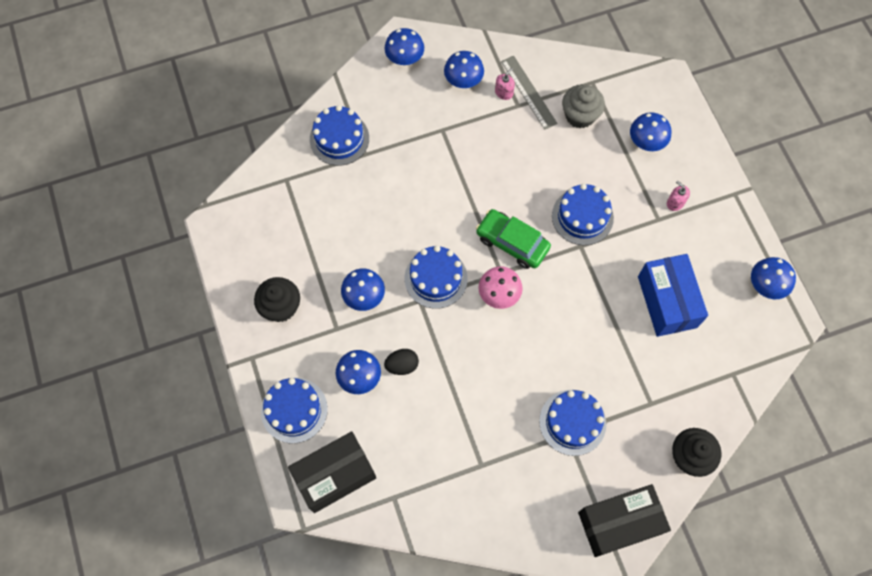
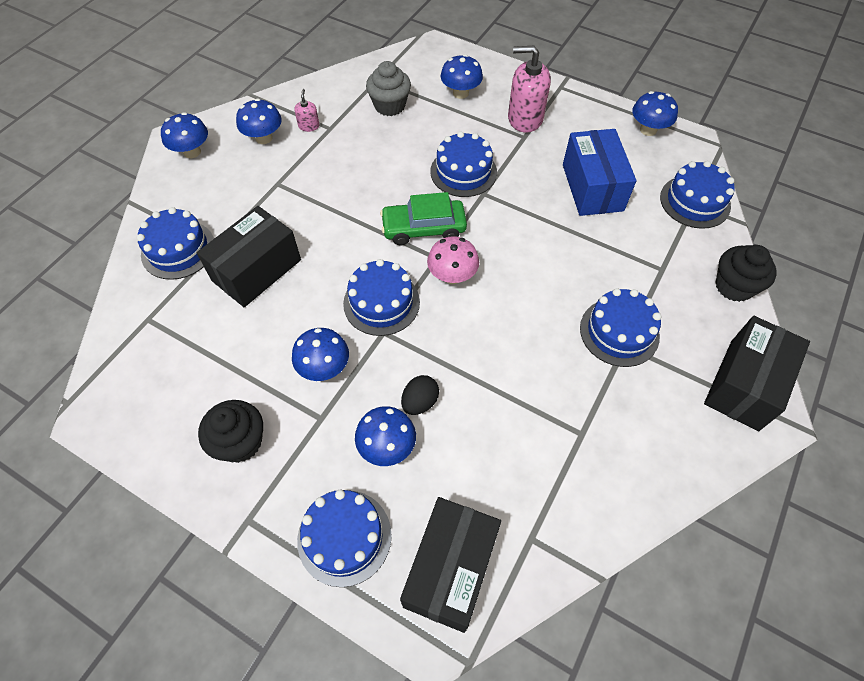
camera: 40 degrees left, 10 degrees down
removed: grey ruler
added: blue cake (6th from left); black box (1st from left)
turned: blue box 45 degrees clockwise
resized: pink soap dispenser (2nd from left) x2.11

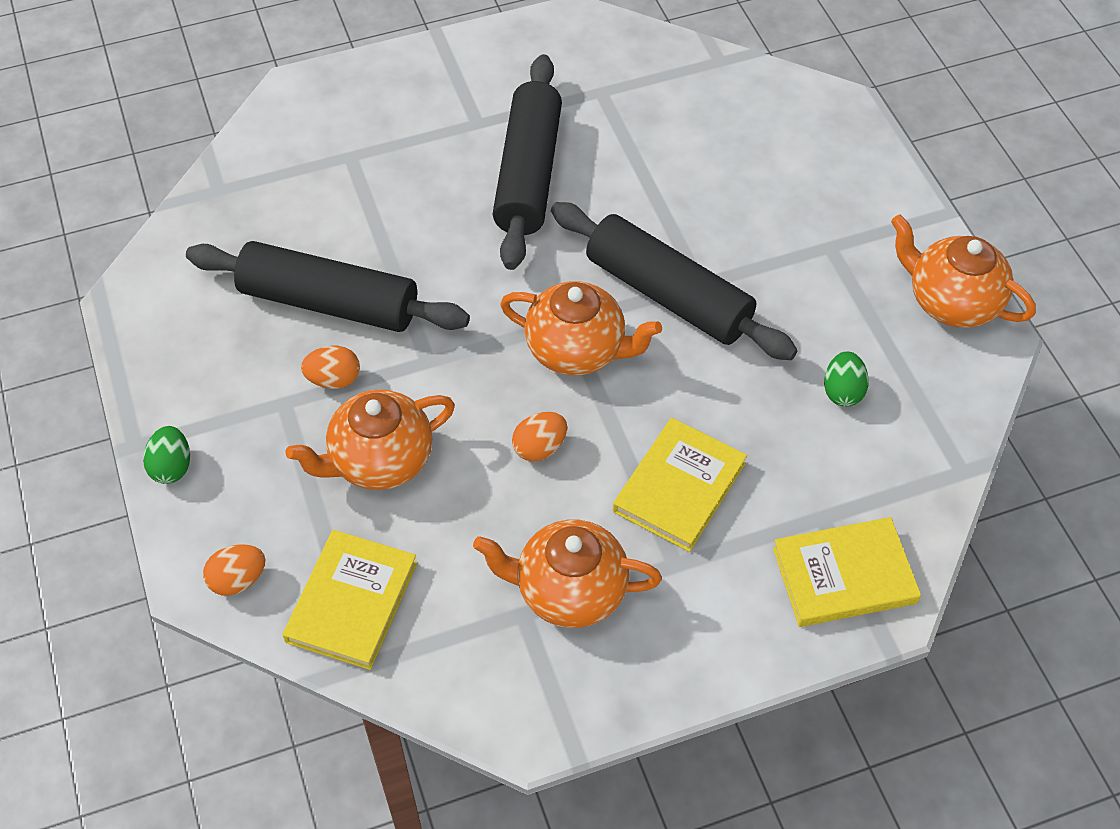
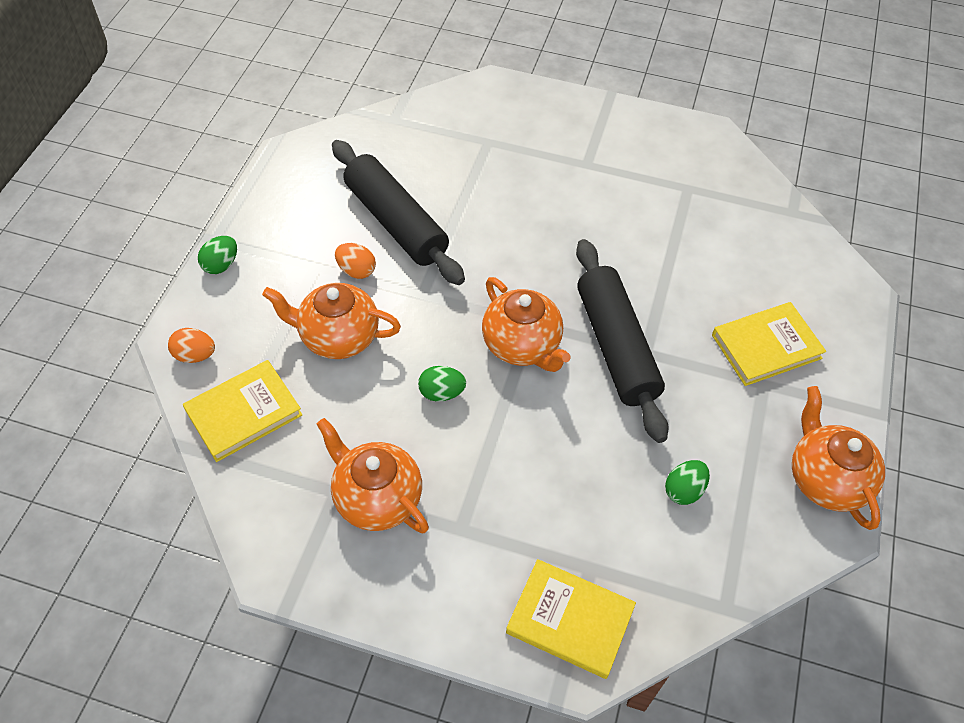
camera: 35 degrees right, 0 degrees up
removed: black rolling pin (2nd from left)
moved: yellow book (2nd from left in the first image) to yellow book (3rd from left)
recoloured: orange egg (3rd from left) to green egg (2nd from left)

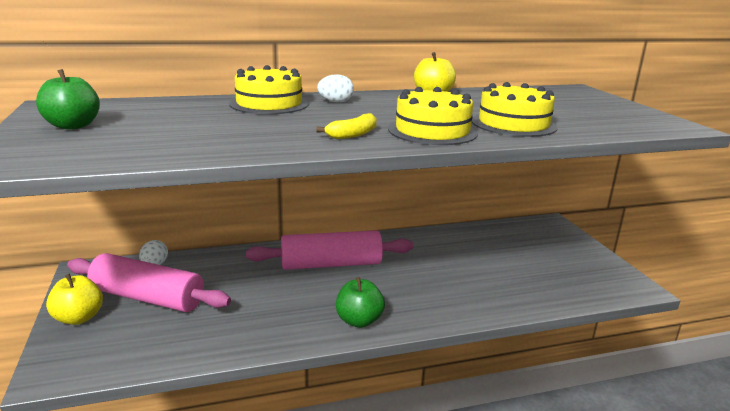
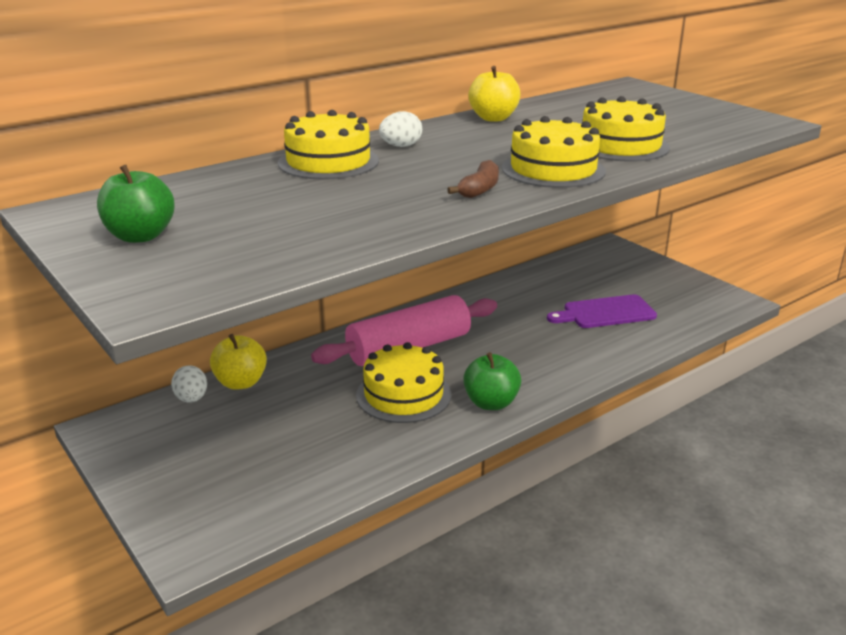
camera: 20 degrees left, 5 degrees up
removed: pink rolling pin (1st from left)
added: purple cutting board; yellow cake (2nd from left)
moved: yellow apple (1st from left)
recoloured: yellow banana to brown banana

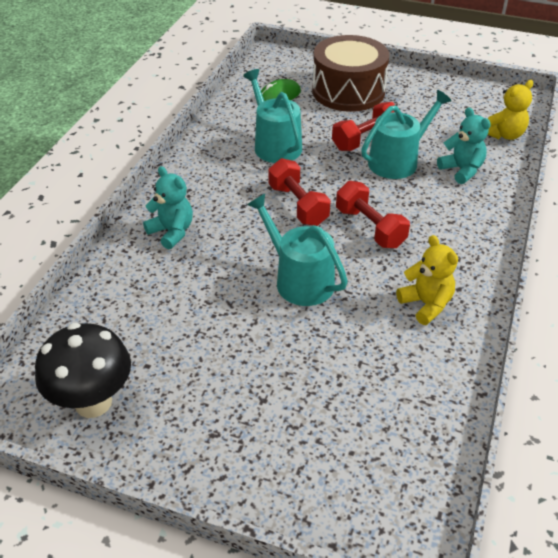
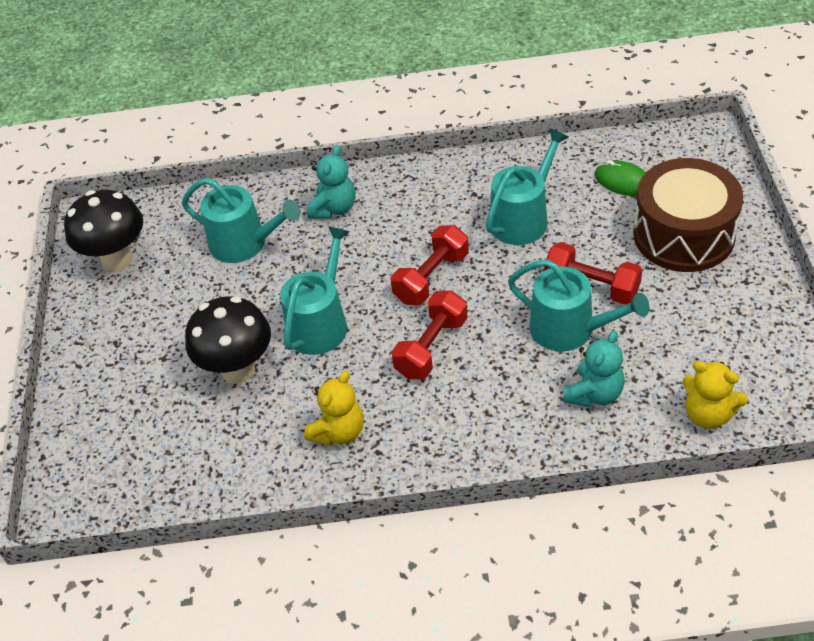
camera: 70 degrees right, 5 degrees up
added: turquoise watering can (1st from left); black mushroom (2nd from left)

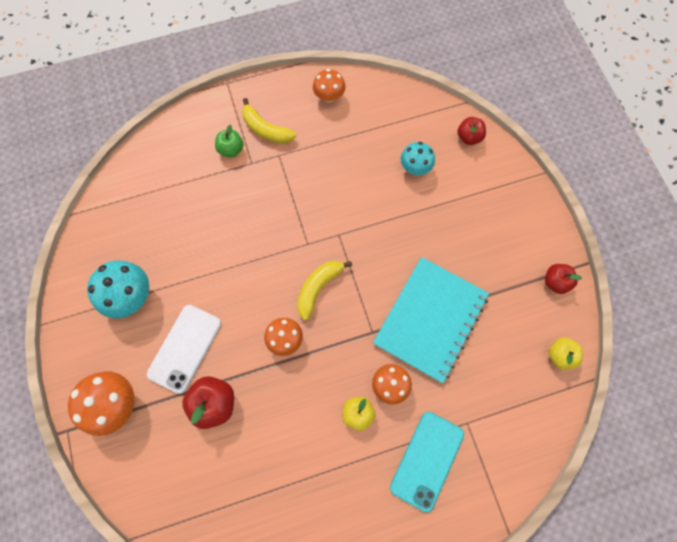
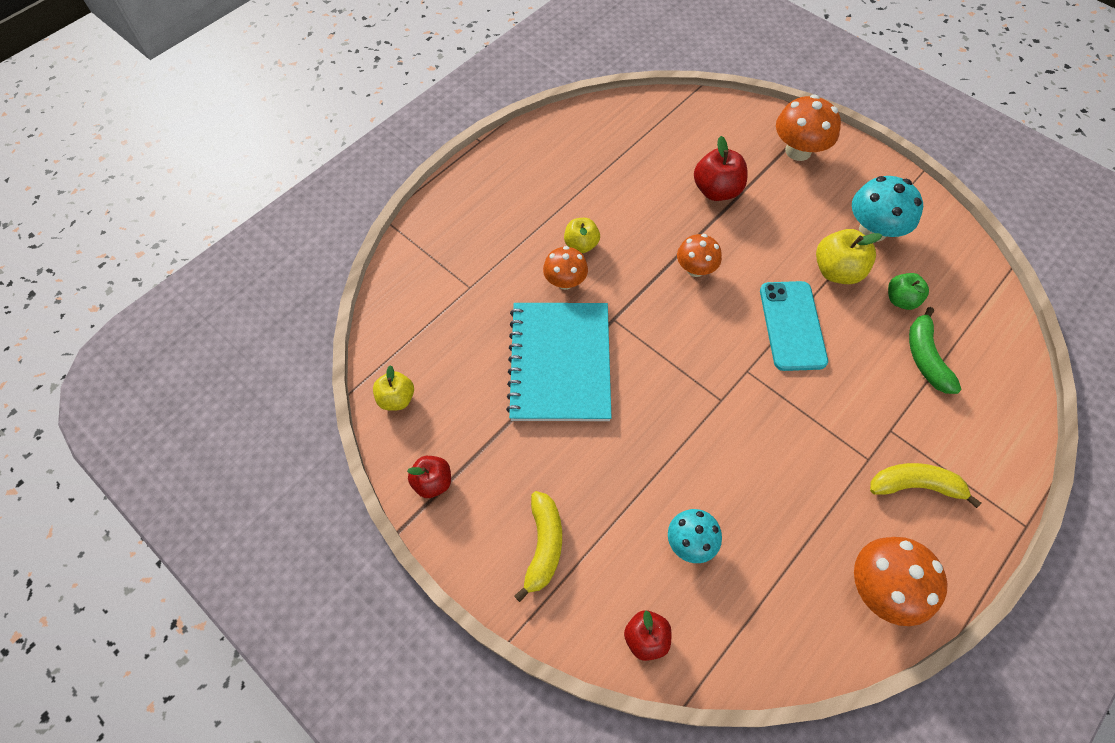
camera: 150 degrees right, 10 degrees down
removed: white phone
added: yellow apple (3rd from left); green banana
moved: green apple; yellow banana (2nd from left in the first image) to yellow banana (1st from left); turquoise phone
resized: orange mushroom (3rd from left in the first image) x1.53

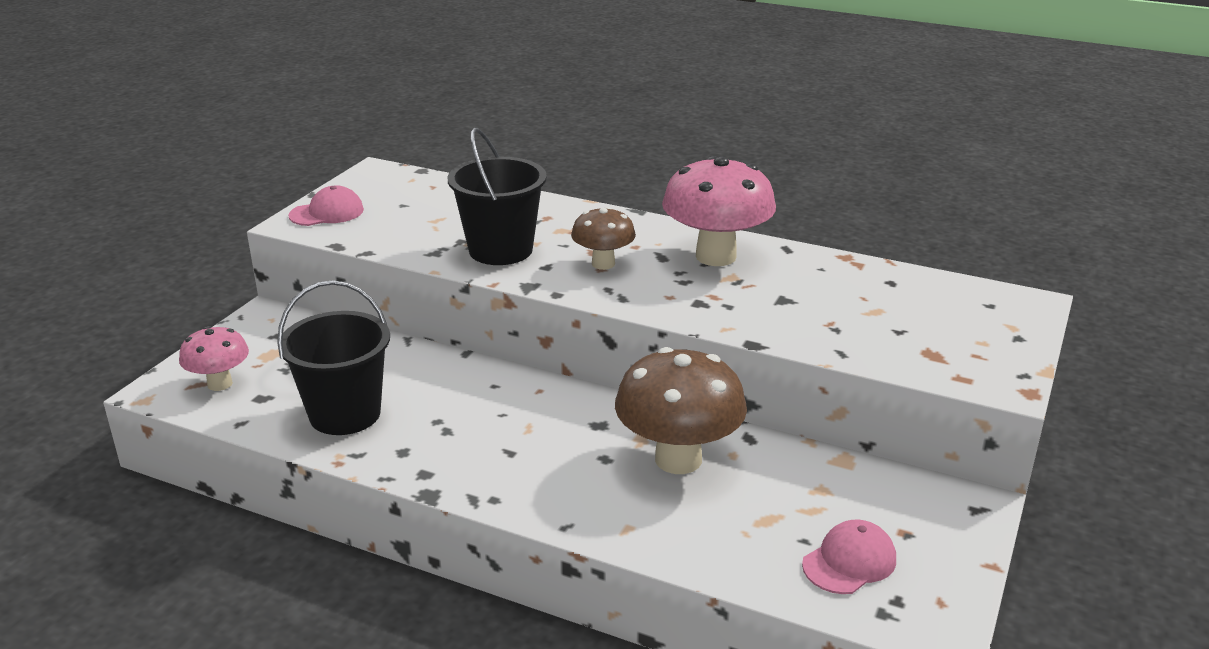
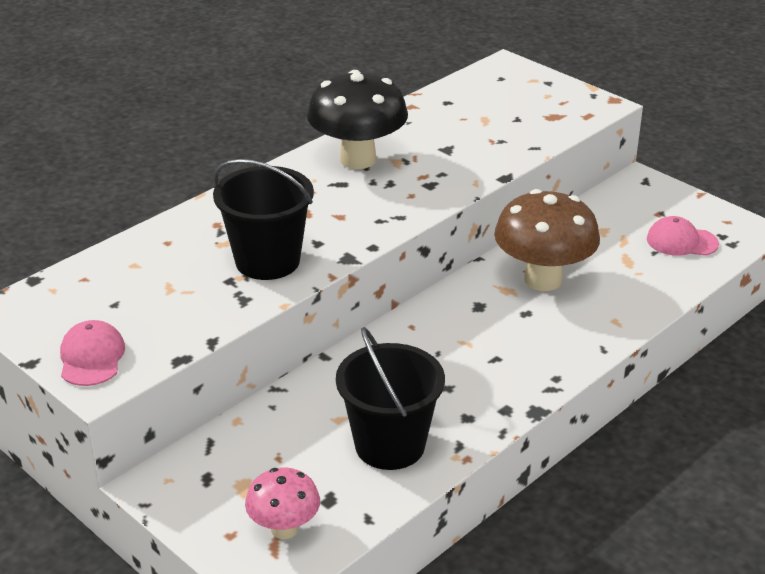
camera: 70 degrees left, 5 degrees up
removed: brown mushroom (1st from left)
recoloured: pink mushroom (2nd from left) to black mushroom
turned: pink cap (2nd from left) 60 degrees counterclockwise

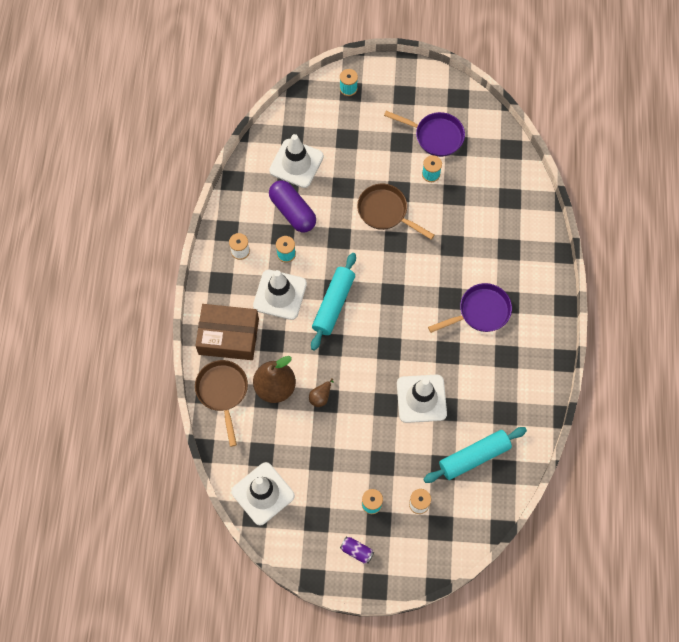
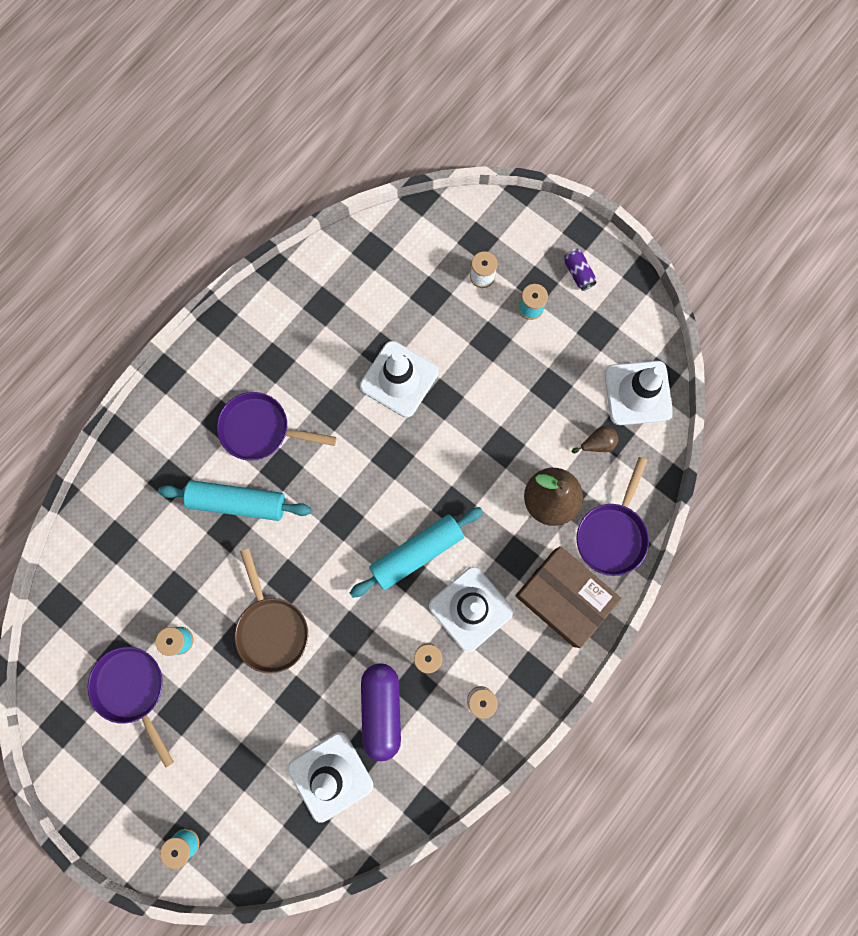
camera: 145 degrees left, 10 degrees up
moved: brown pear (2nd from left); turquoise rolling pin (2nd from left in the first image) to turquoise rolling pin (1st from left)
recoloured: brown pan (1st from left) to purple pan (3rd from left)

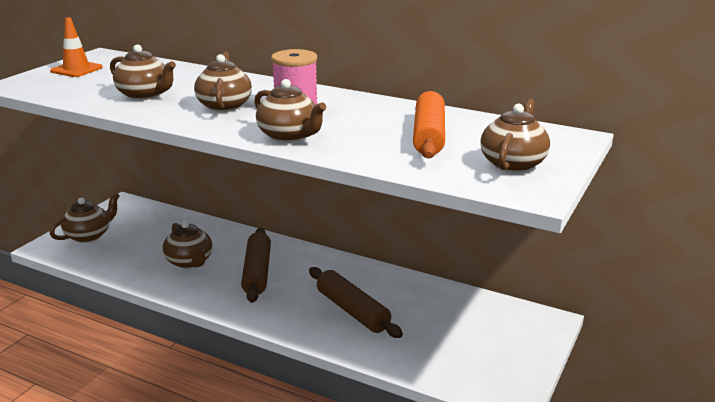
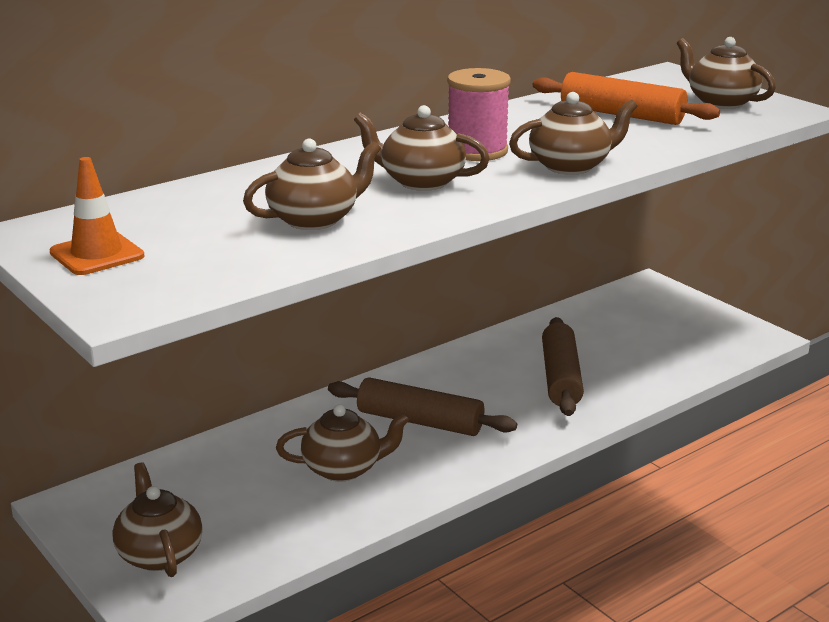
camera: 65 degrees left, 0 degrees up
turned: brown rolling pin (2nd from left) 75 degrees counterclockwise

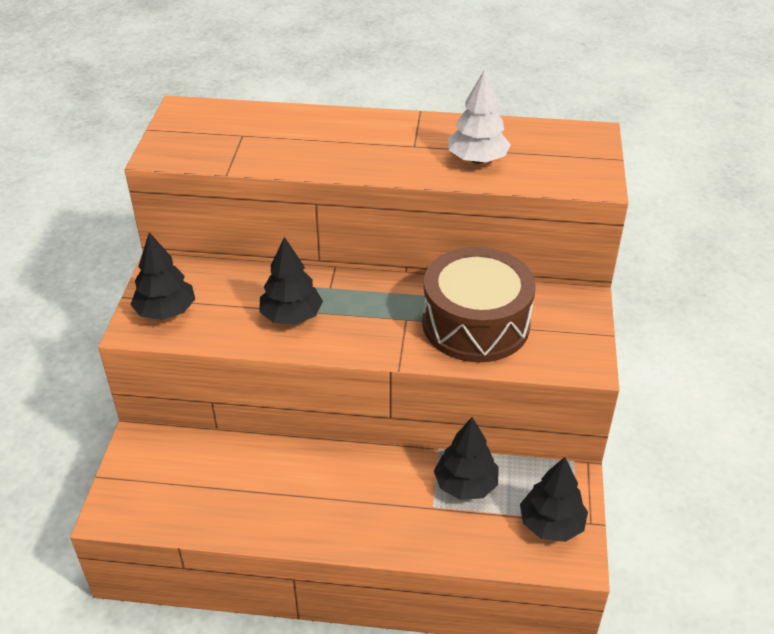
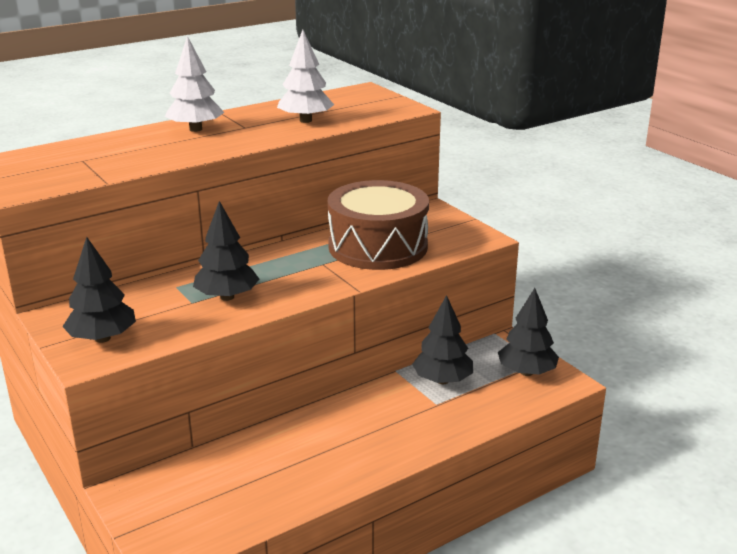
camera: 40 degrees left, 15 degrees down
added: white tree (1st from left)

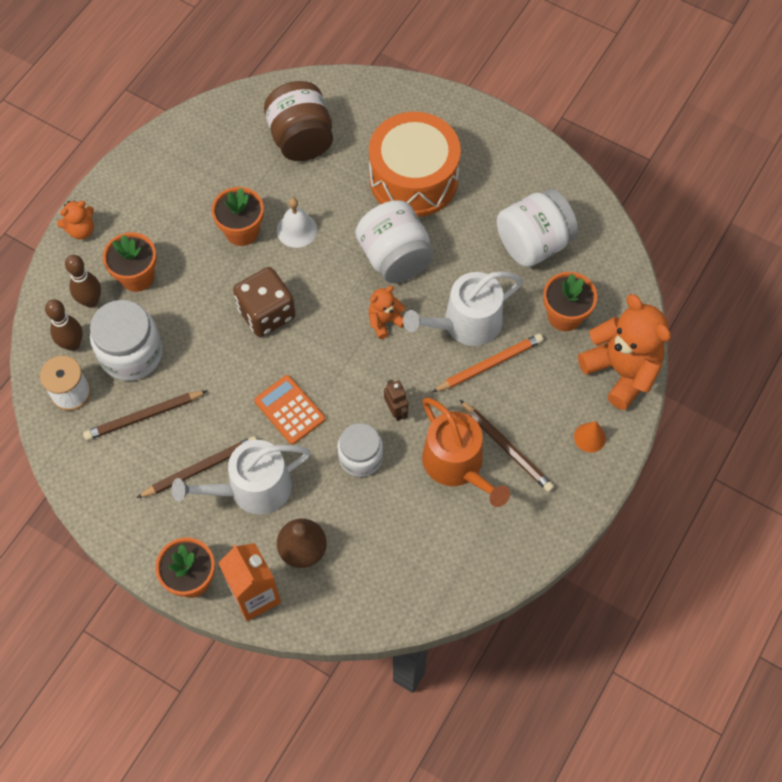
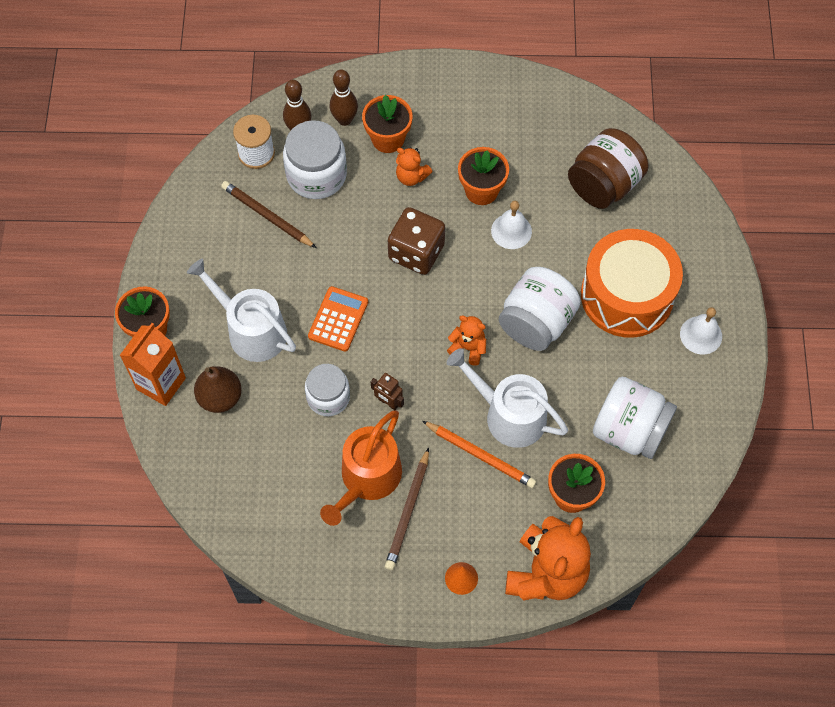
camera: 60 degrees right, 0 degrees up
removed: brown pencil (2nd from left)
added: white bell (2nd from left)
moved: orange teddy bear (1st from left)
turned: brown robot 90 degrees clockwise

